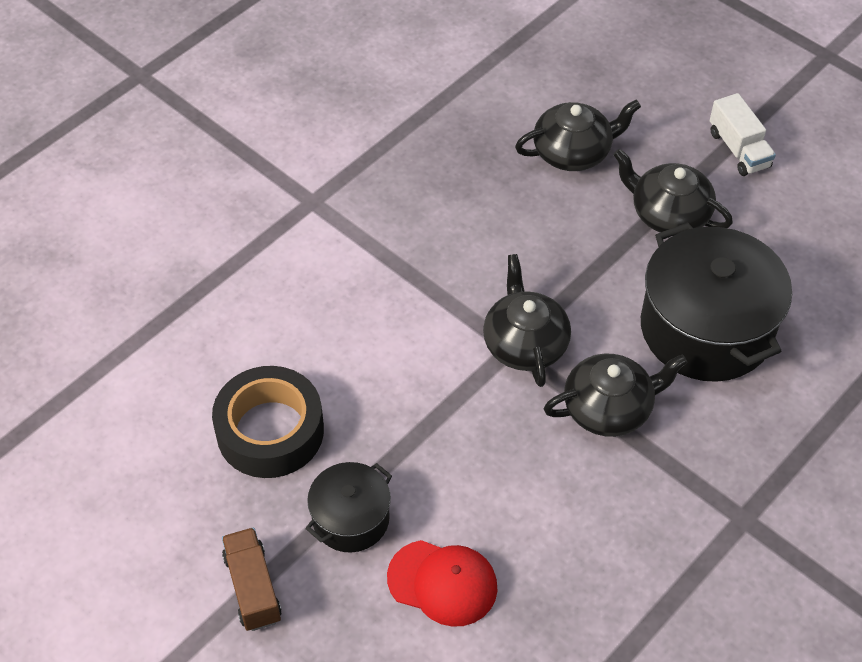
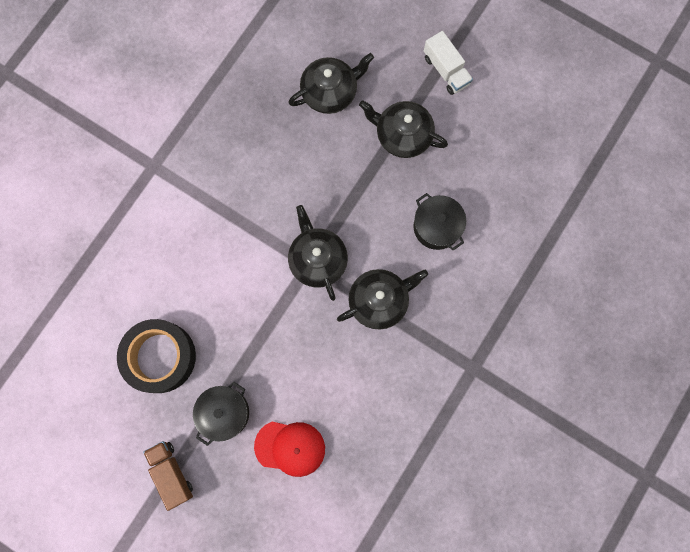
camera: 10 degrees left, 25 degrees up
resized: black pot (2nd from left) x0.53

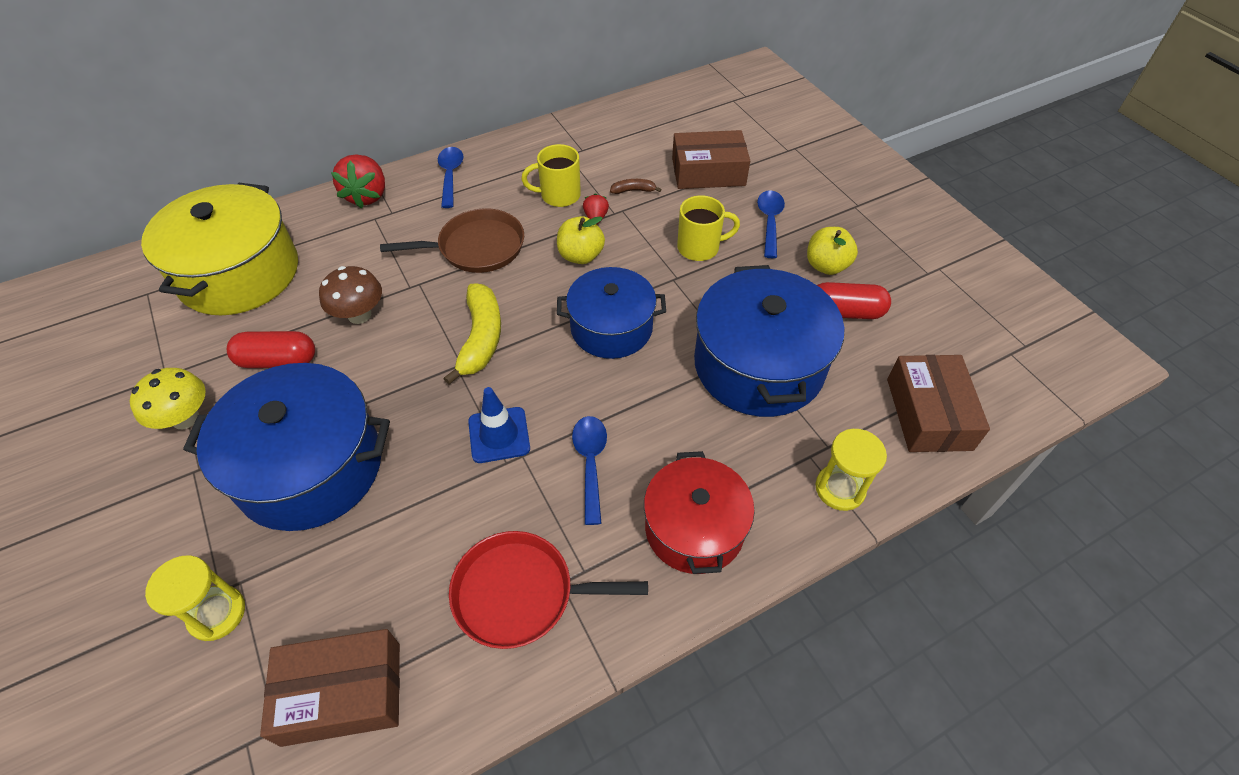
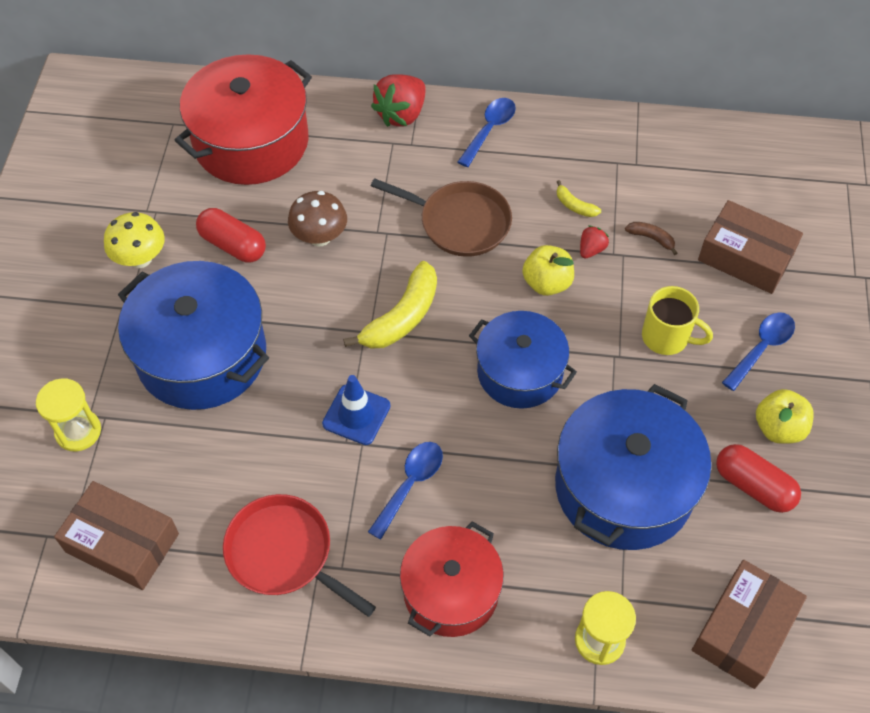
camera: 35 degrees right, 5 degrees up
replaced: yellow mug (1st from left) to yellow banana (2nd from left)
recoloured: yellow pot to red pot (1st from left)

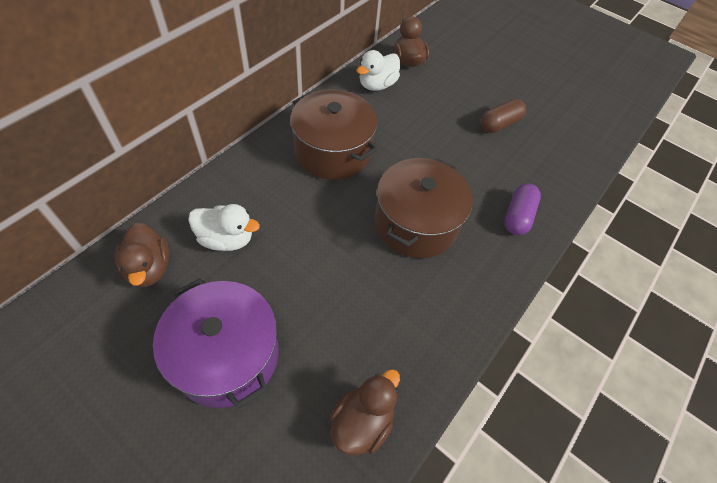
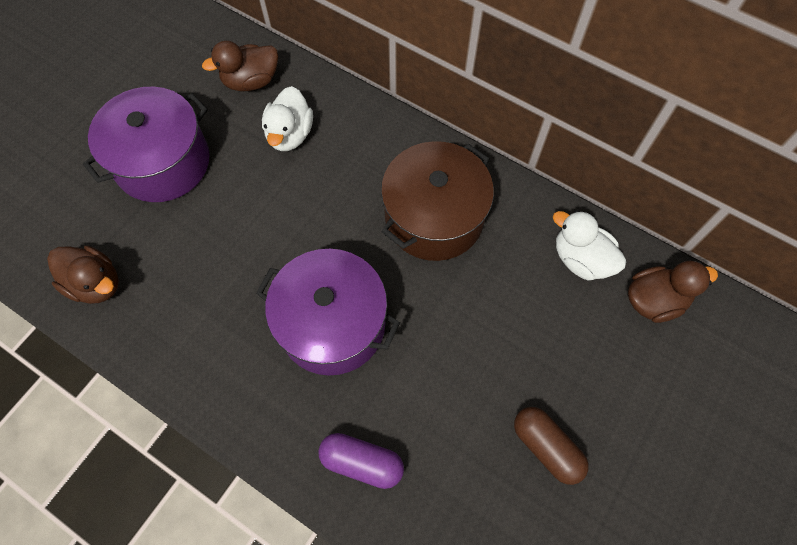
camera: 90 degrees right, 10 degrees up
recoloured: brown pot (2nd from left) to purple pot (2nd from left)

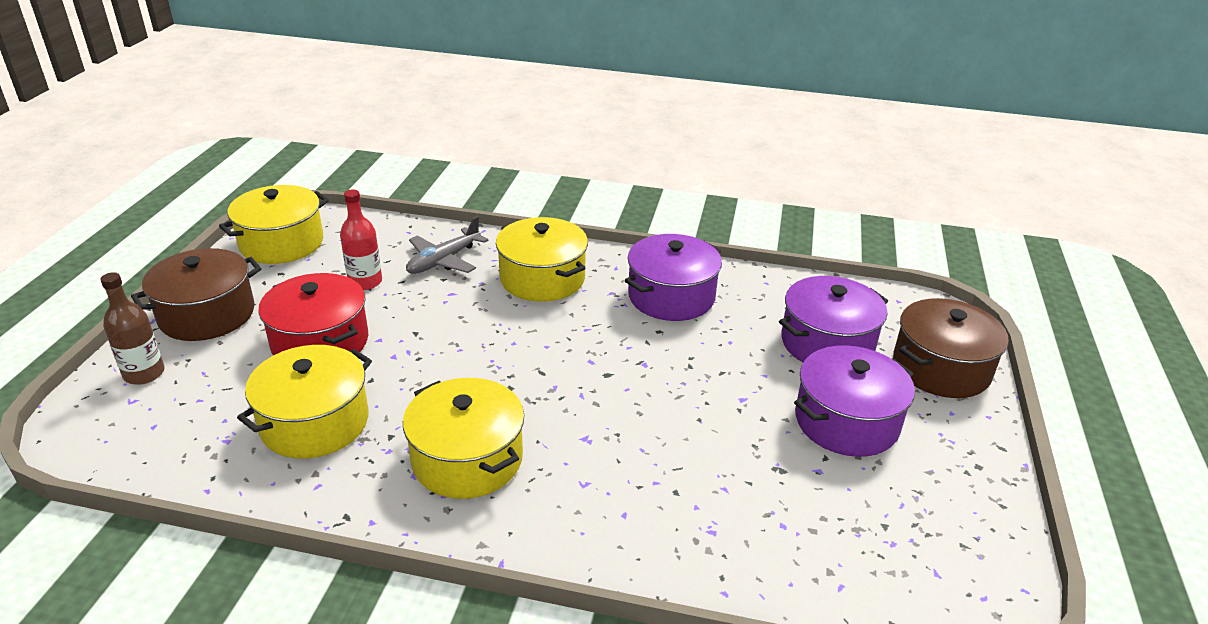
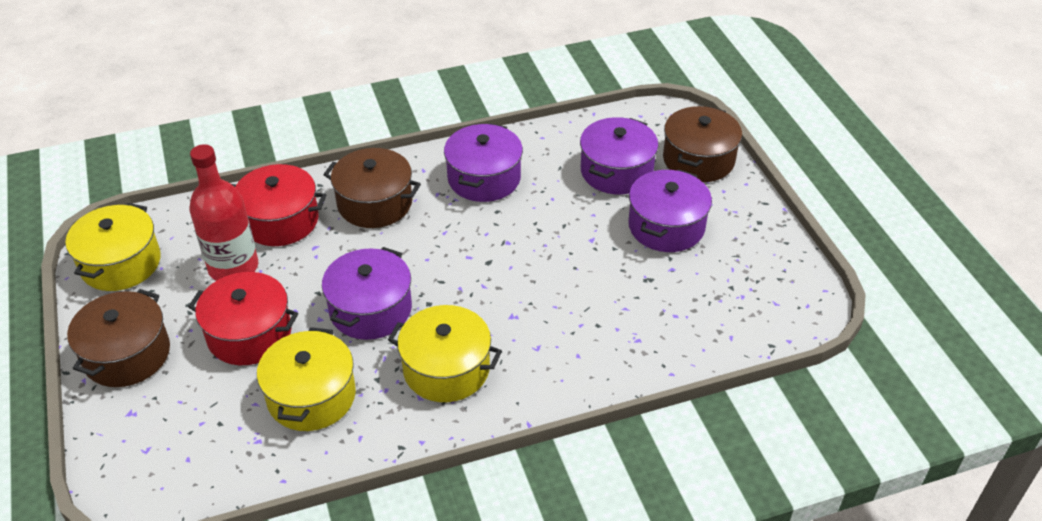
camera: 30 degrees left, 10 degrees up
removed: brown bottle
added: purple pot (1st from left)
replaced: grey plane to red pot (2nd from left)
recoloured: yellow pot (4th from left) to brown pot (2nd from left)
resized: red bottle x1.63

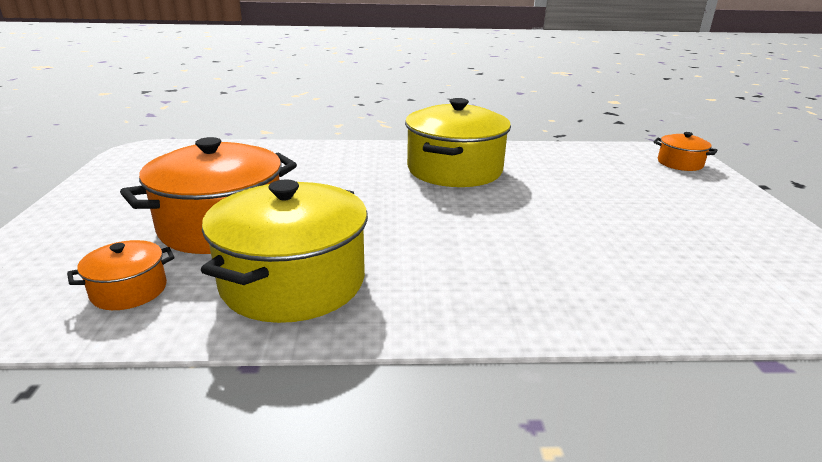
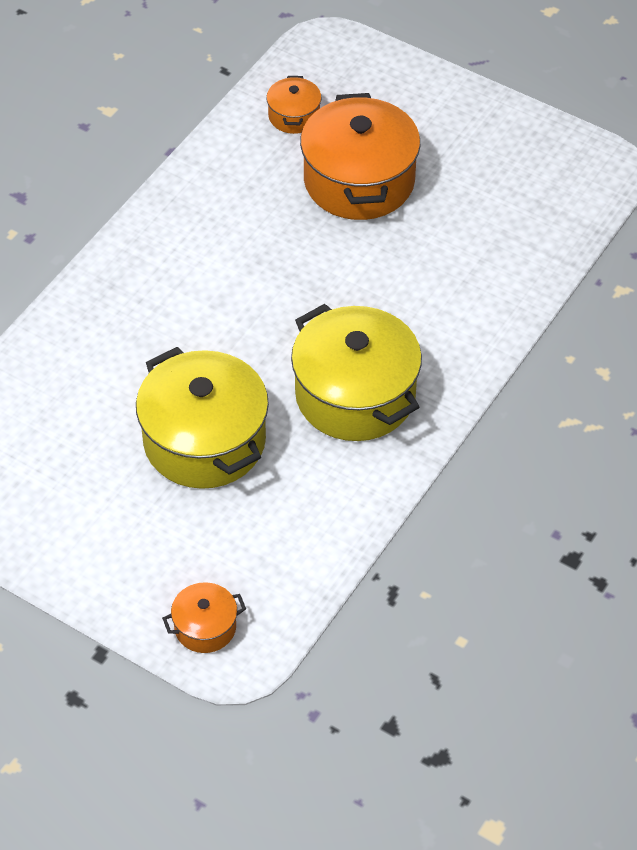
camera: 125 degrees right, 25 degrees up
moved: yellow pot (1st from left)

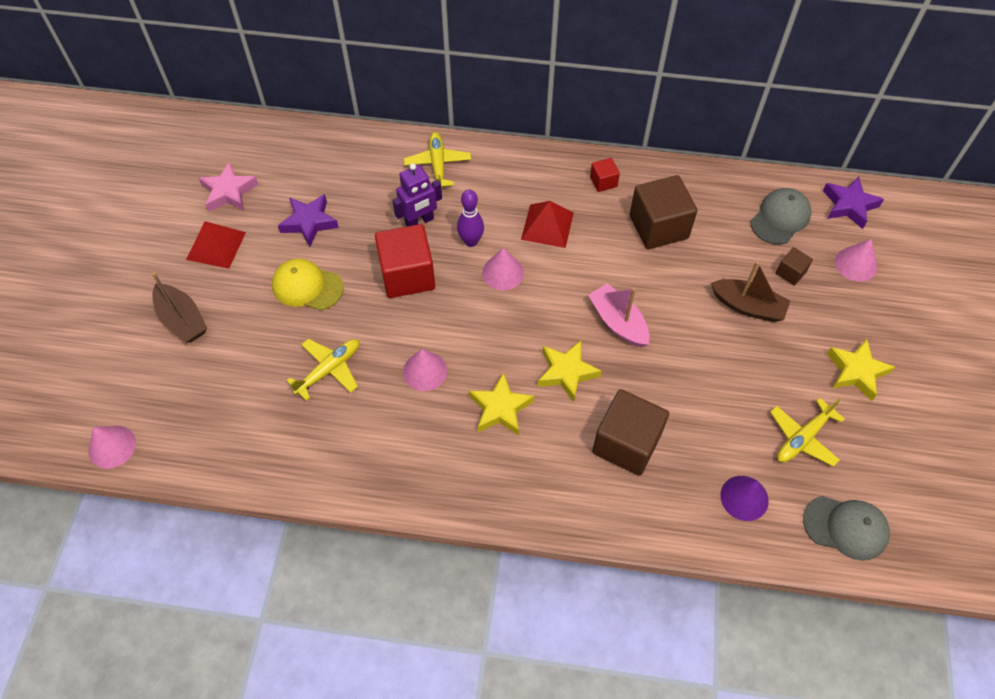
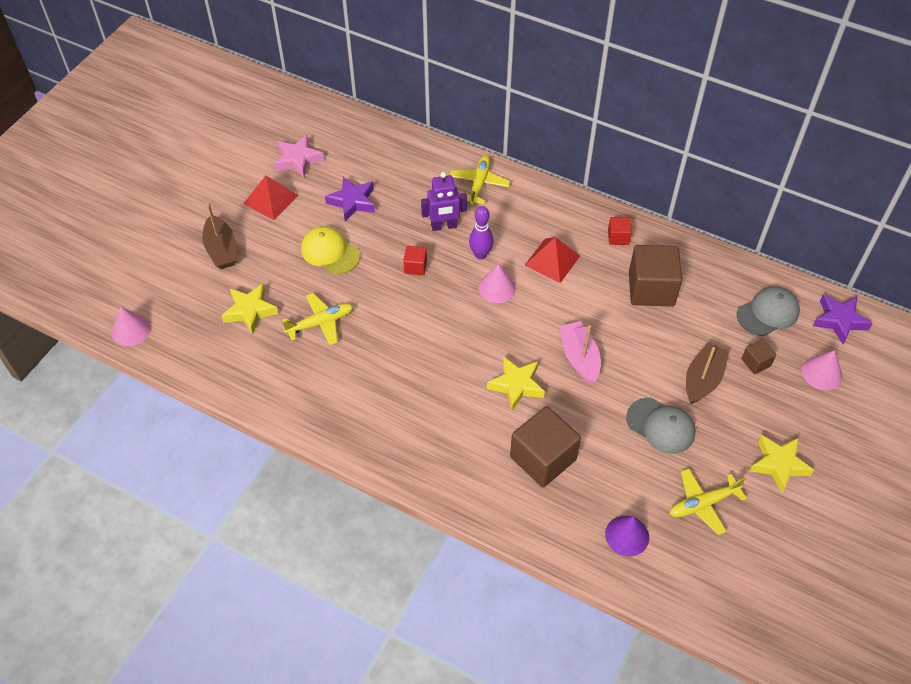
camera: 20 degrees right, 5 degrees down
removed: pink cone (2nd from left)
moved: yellow star (1st from left); grey cap (2nd from left in the first image) to grey cap (1st from left)
turned: brown boat (2nd from left) 105 degrees counterclockwise
resized: red cube (1st from left) x0.48

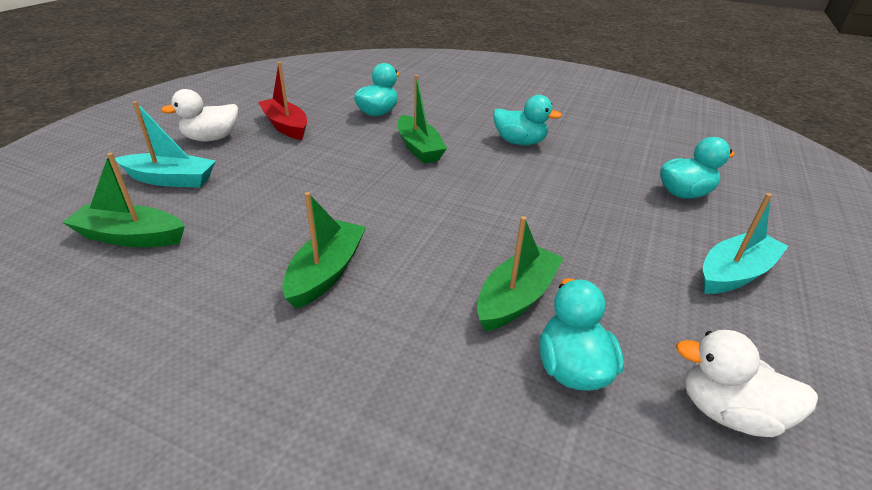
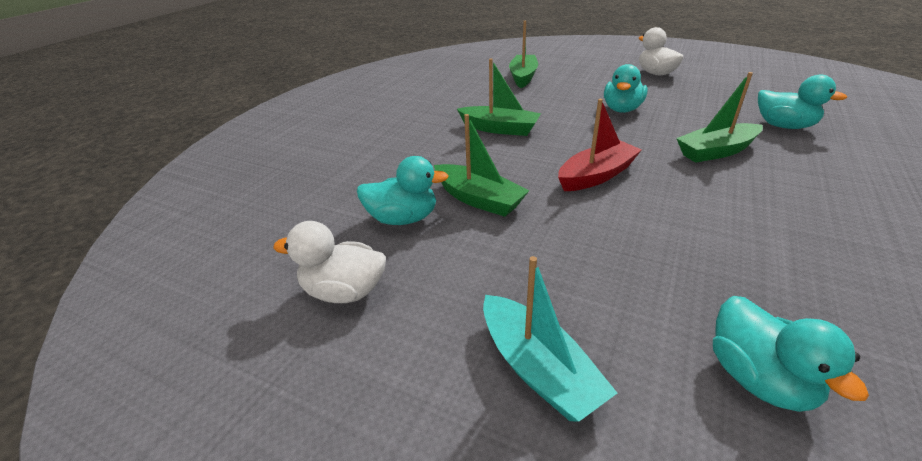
camera: 95 degrees right, 0 degrees up
removed: turquoise boat (1st from left)
moved: red boat; turquoise duck (2nd from left)
turned: white duck (2nd from left in the first image) 105 degrees counterclockwise

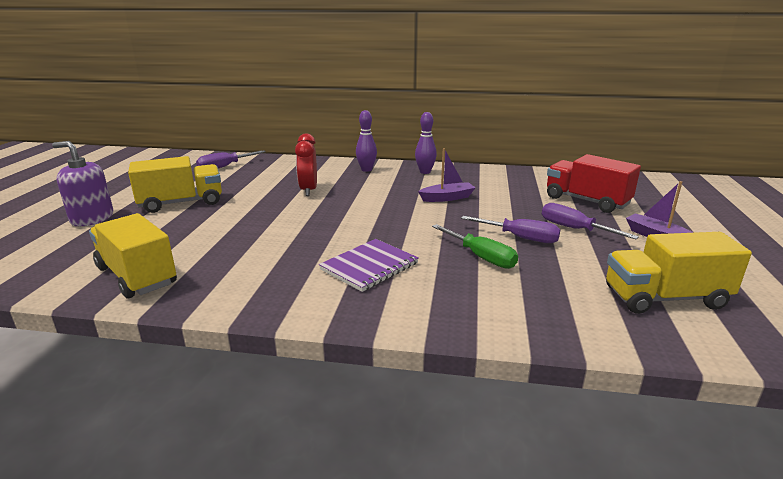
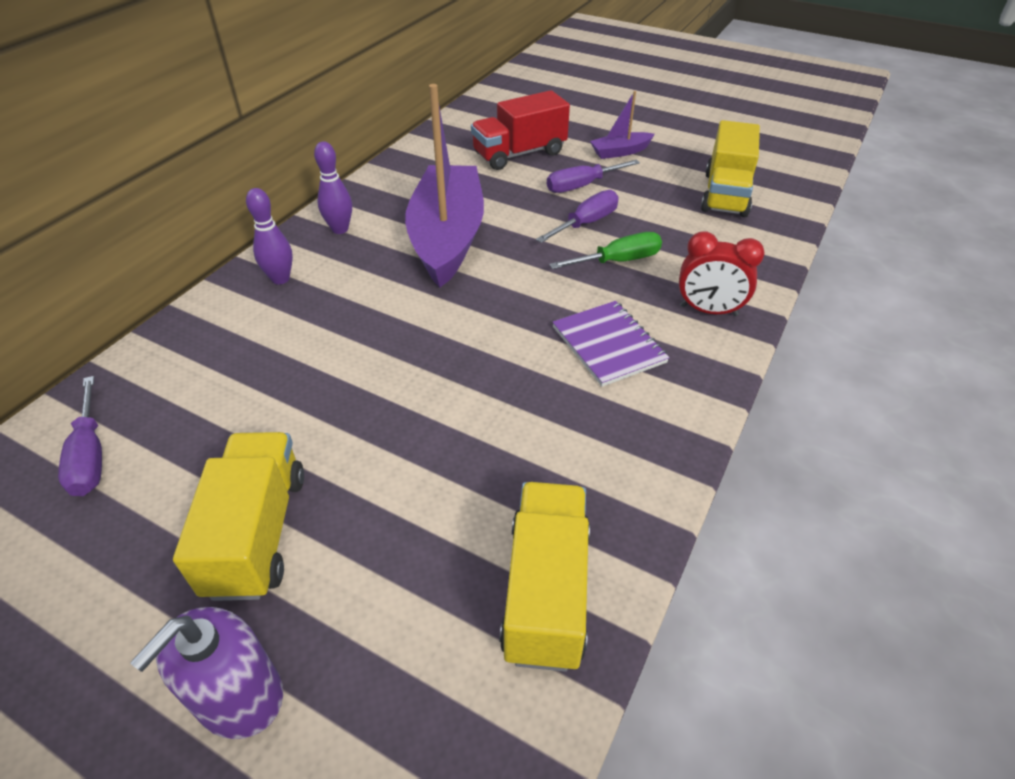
camera: 70 degrees left, 20 degrees up
moved: red clock
turned: yellow truck (1st from left in the first image) 120 degrees clockwise
resized: purple boat (1st from left) x2.27

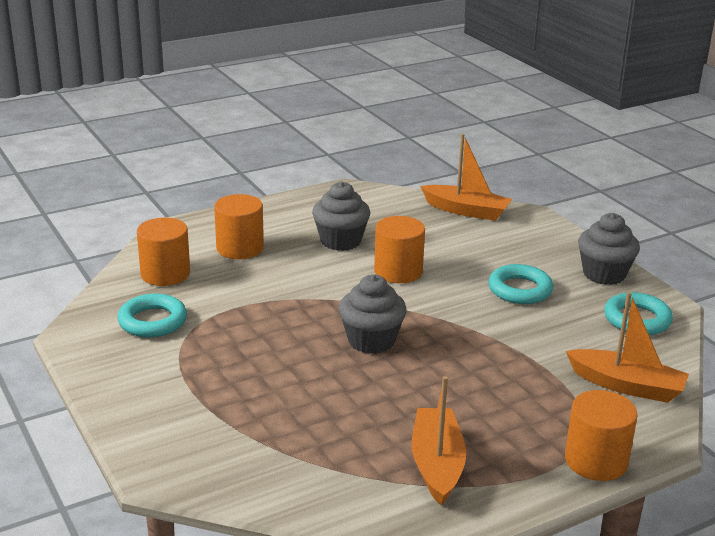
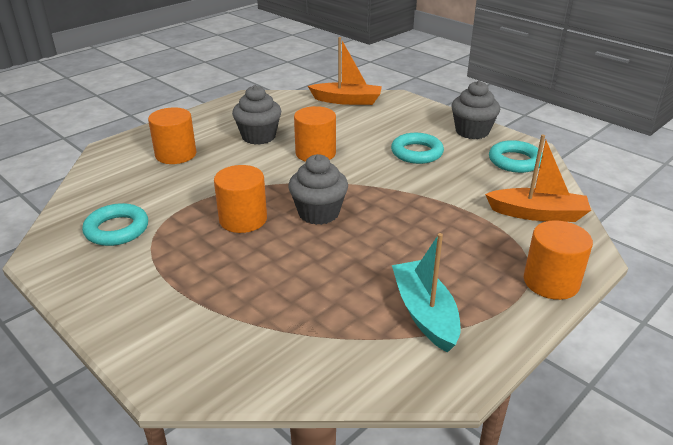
camera: 15 degrees left, 5 degrees up
moved: orange cylinder (1st from left in the first image) to orange cylinder (2nd from left)
recoloured: orange boat (1st from left) to turquoise boat

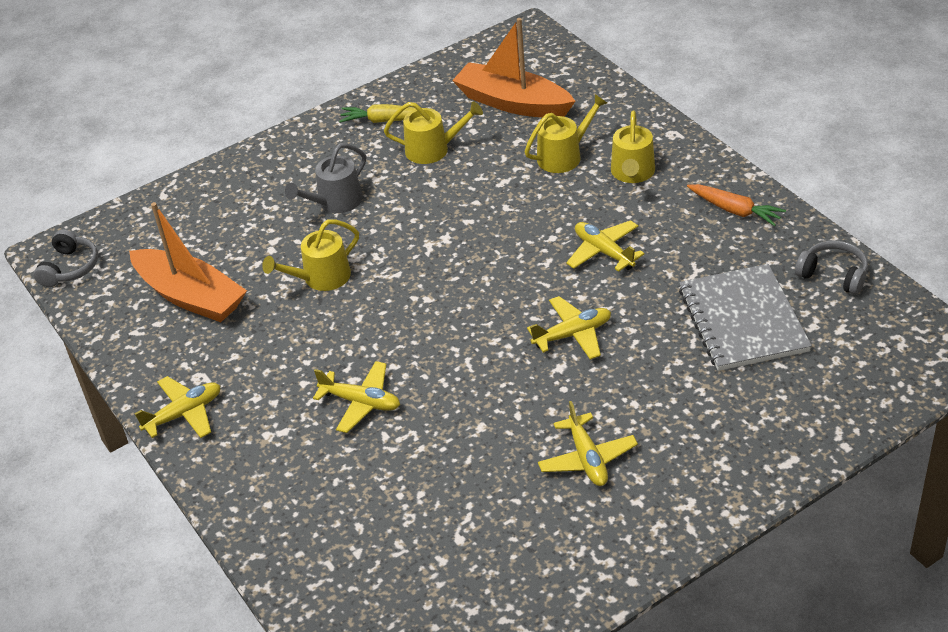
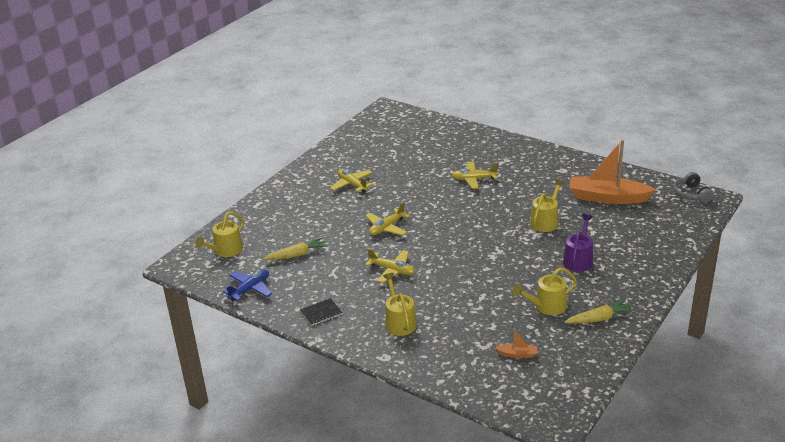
camera: 155 degrees right, 10 degrees down
removed: yellow plane (1st from left)
moved: yellow watering can (3rd from left in the first image) to yellow watering can (1st from left)
replaced: orange carrot to black notebook; grey headphones (2nd from left) to blue plane; grey notebook to yellow carrot (1st from left)
recoloured: grey watering can to purple watering can
resized: orange boat (2nd from left in the first image) x0.41

